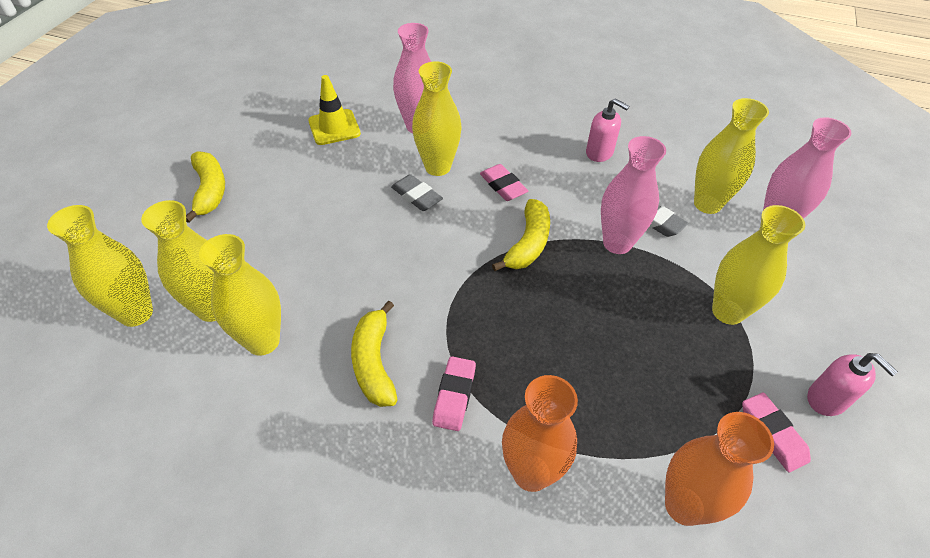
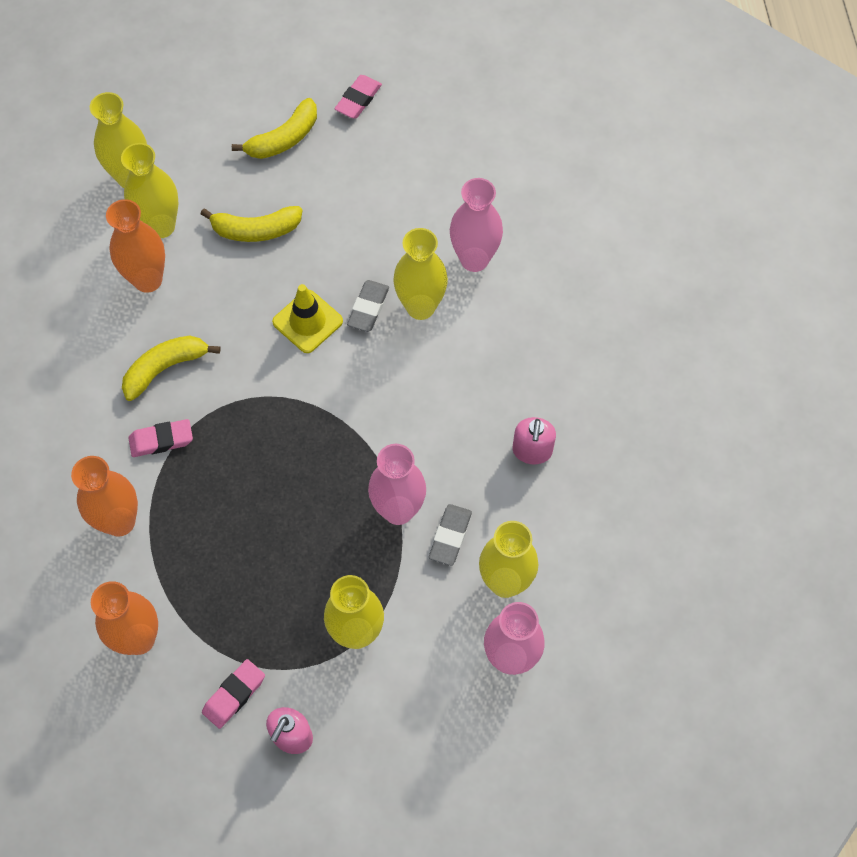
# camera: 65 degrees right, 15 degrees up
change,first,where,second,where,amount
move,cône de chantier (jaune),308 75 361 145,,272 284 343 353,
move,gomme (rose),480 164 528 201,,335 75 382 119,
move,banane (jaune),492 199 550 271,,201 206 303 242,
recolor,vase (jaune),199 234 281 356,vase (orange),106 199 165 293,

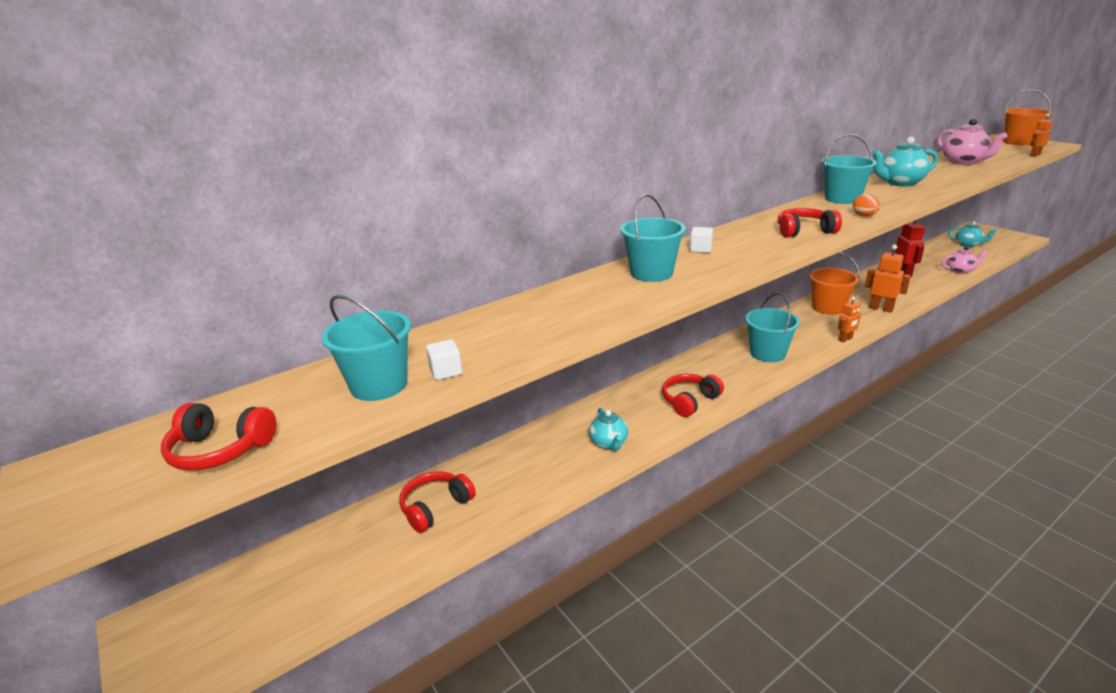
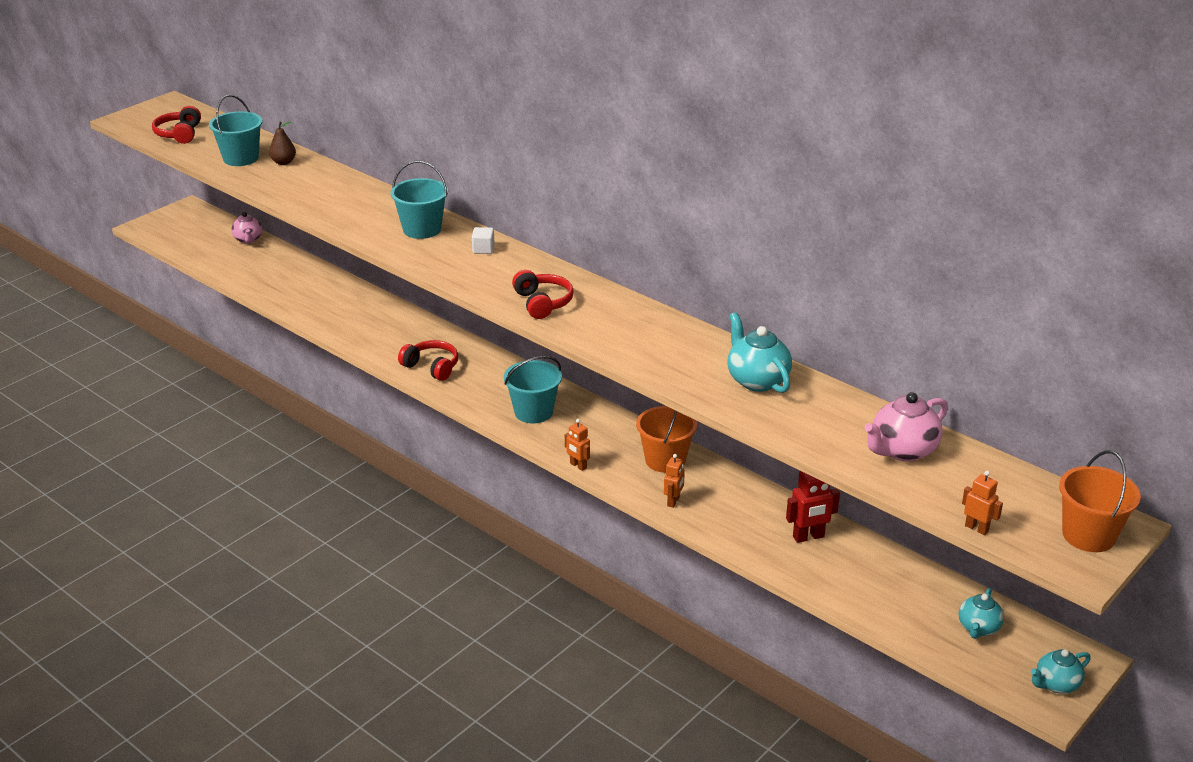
# camera: 75 degrees right, 5 degrees up
change,first,where,second,where,amount
delete,seau (turquoise),822 134 877 204,,,
delete,œuf (orange),853 194 880 216,,,
resize,robot (orange),865 244 911 313,,664 454 685 508,x0.64
move,théière (rose),941 246 988 274,,231 212 262 244,
delete,cube (blanc),426 339 462 380,,,
move,théière (turquoise),589 408 628 451,,1031 649 1091 694,
delete,casque audio (rouge),399 471 476 533,,,
insert,,,poire (marron),269 122 296 165,

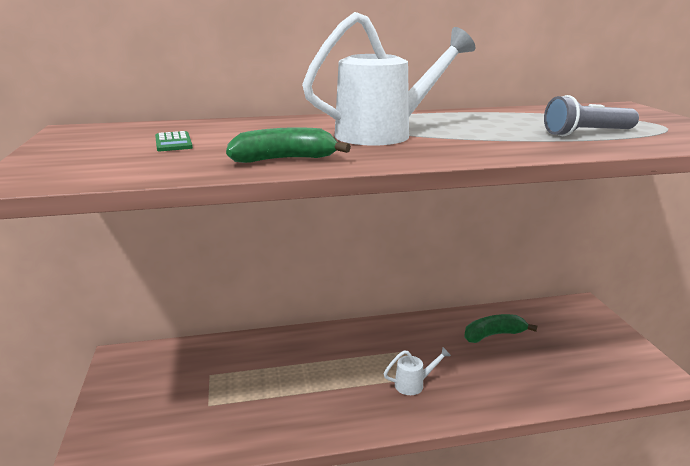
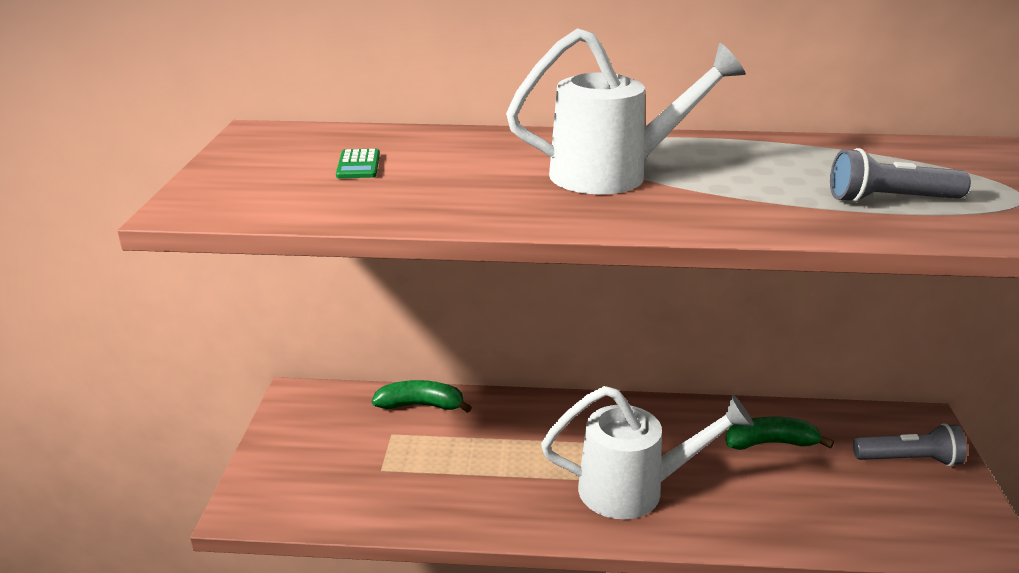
# camera: 15 degrees right, 5 degrees up
change,first,where,second,where,amount
move,banane (vert),226 127 351 163,,372 380 472 413,
resize,arrosoir (blanc),384 347 451 395,,541 386 754 519,x2.23
insert,,,lampe de poche (gris),853 423 967 466,

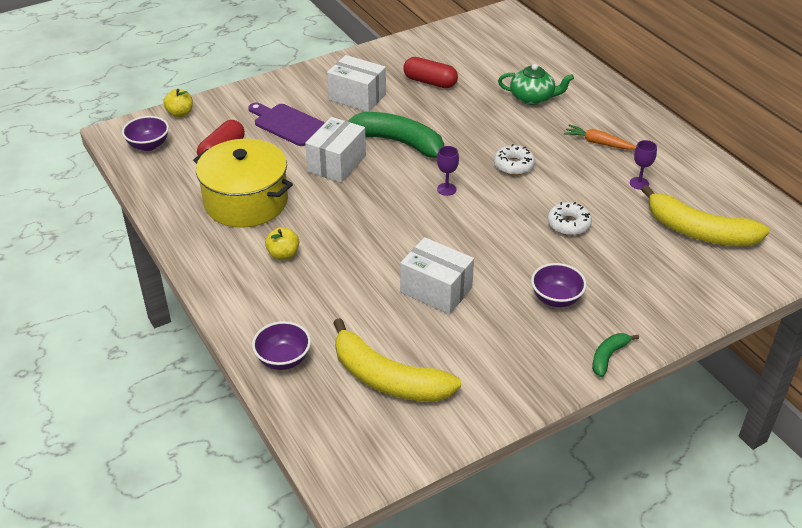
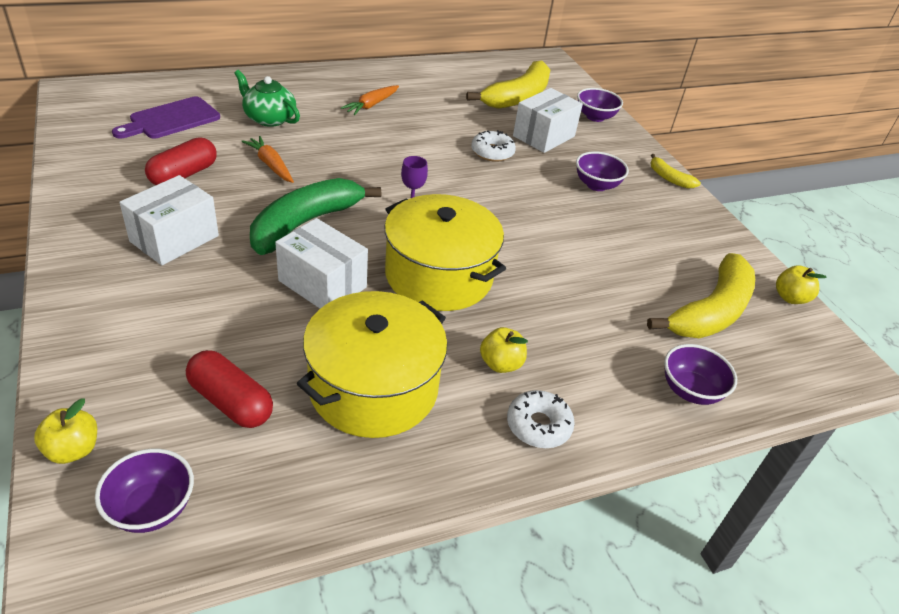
# camera: 85 degrees left, 0 degrees up
change,first,where,second,where,amount
rotate,théière (vert),498 64 574 105,,234 70 300 127,75 degrees counterclockwise
move,planche à découper (violet),248 103 325 146,,112 97 220 138,
delete,verre à pied (violet),630 140 657 190,,,
move,beignet (blanc),494 144 535 175,,507 390 575 448,
move,boîte (blanc),400 237 474 314,,513 88 583 153,
recolor,banane (vert),592 333 639 377,banane (jaune),650 154 701 189,
insert,,,bol (violet),577 88 623 122,
insert,,,carotte (orange),241 136 294 183,
insert,,,marmite (jaune),384 194 506 311,
insert,,,pomme (jaune),776 265 827 304,

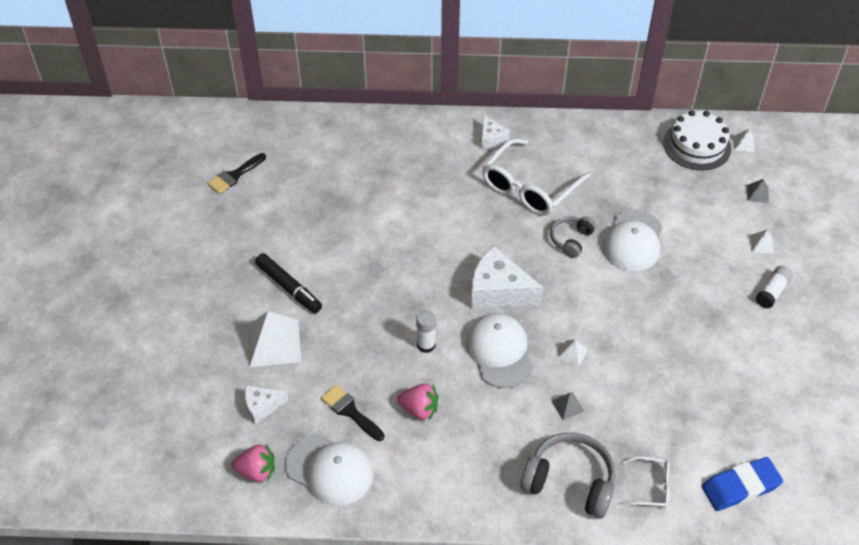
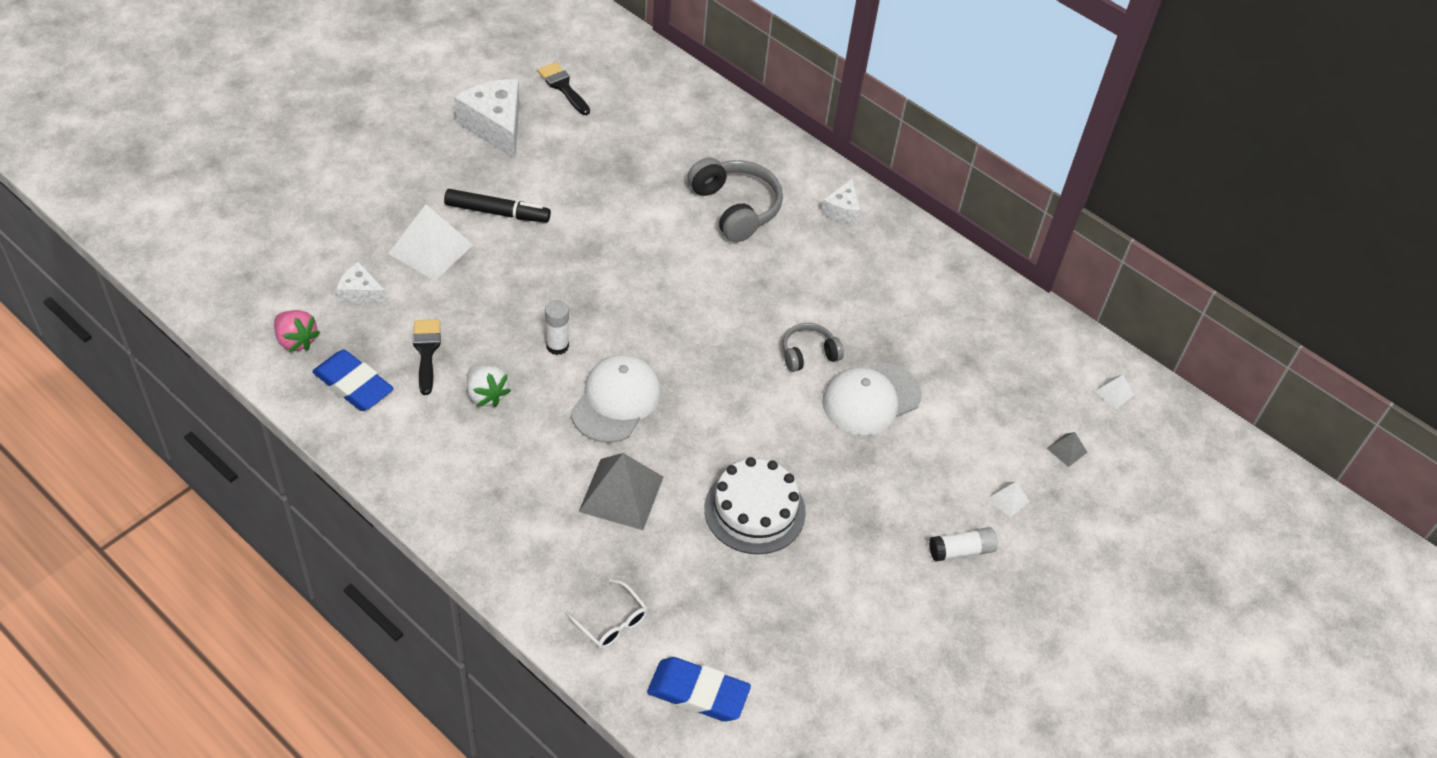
# camera: 35 degrees right, 0 degrees up
change,first,where,second,where,amount
move,gâteau (blanc),663 110 731 170,,704 457 806 554,
delete,lunettes (blanc),482 138 591 216,,,
rotate,pinceau (noir),208 153 266 194,,537 62 590 115,60 degrees clockwise
move,fromage (blanc),471 246 544 309,,454 79 520 159,
rotate,feutre (noir),255 253 322 313,,444 189 551 223,75 degrees counterclockwise
delete,pyramide (blanc),557 339 588 367,,,
recolor,fraise (rose),397 384 438 420,fraise (blanc),467 364 511 407,
resize,pyramide (gris),552 392 584 420,,579 453 663 530,x2.19
move,casque audio (gris),520 432 615 518,,688 158 783 242,
replace,casquette (blanc),285 434 373 506,gomme (bleu),312 350 394 411,

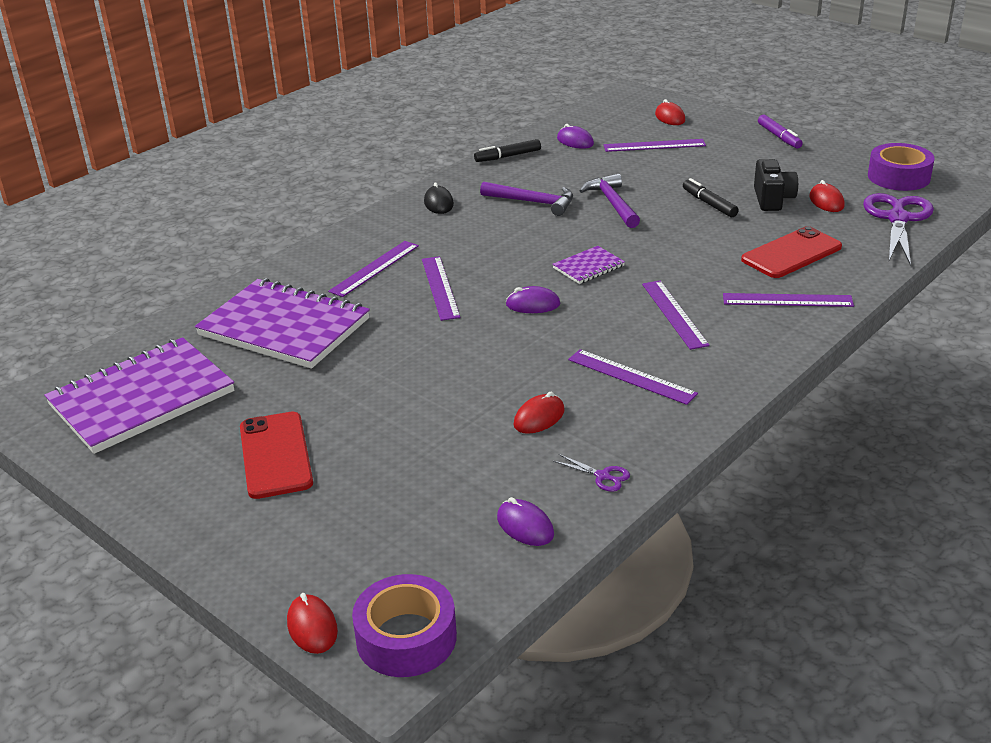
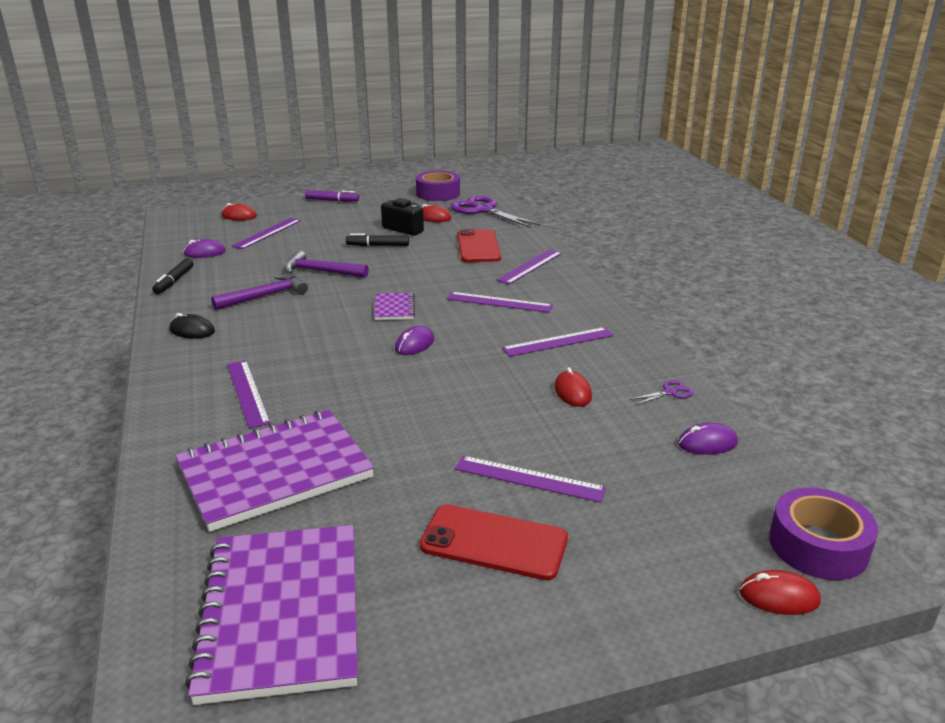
# camera: 60 degrees left, 5 degrees down
change,first,where,second,where,amount
move,règle (violet),422 256 460 321,,455 456 606 503,

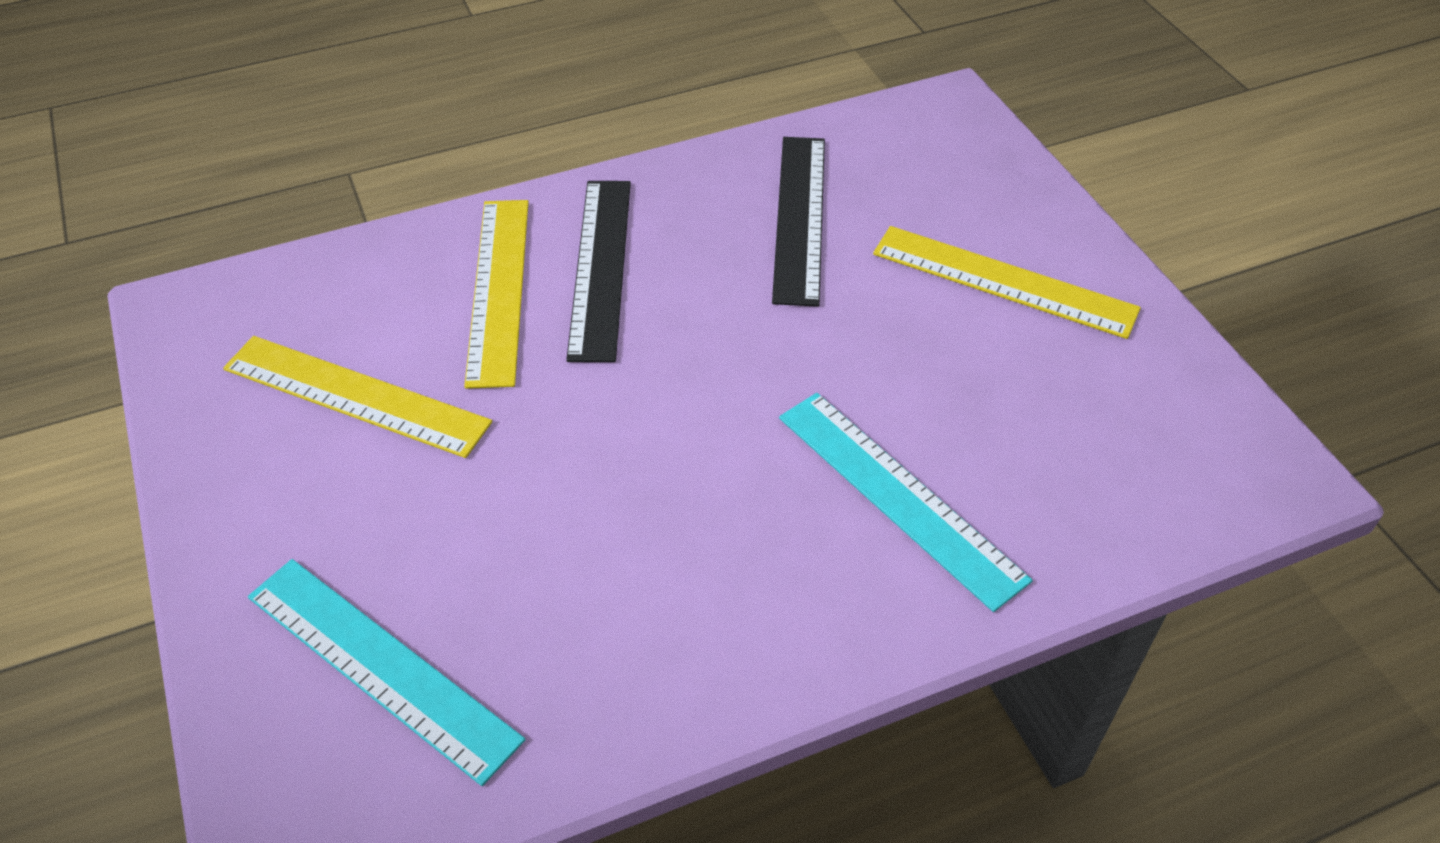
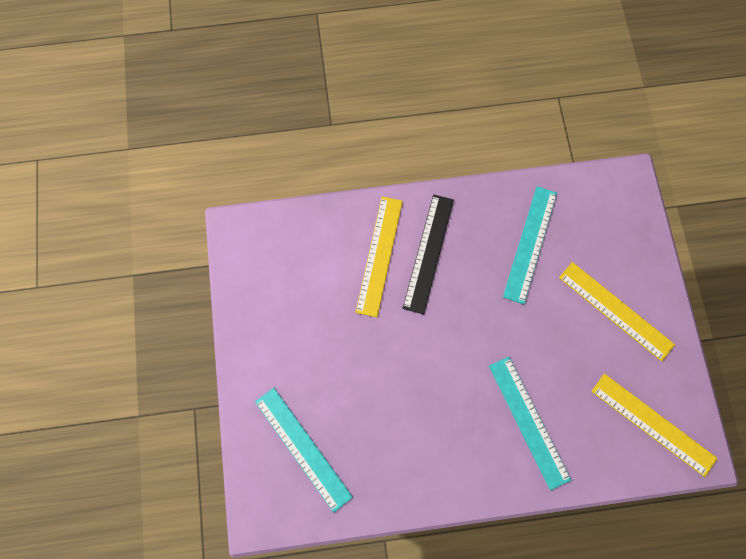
# camera: 15 degrees right, 25 degrees up
change,first,where,second,where,amount
recolor,règle (noir),772 137 825 307,règle (turquoise),503 186 557 304,
move,règle (jaune),223 336 492 458,,591 374 717 477,

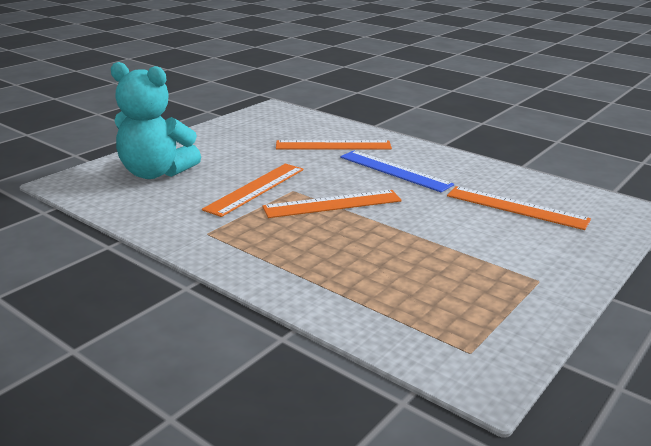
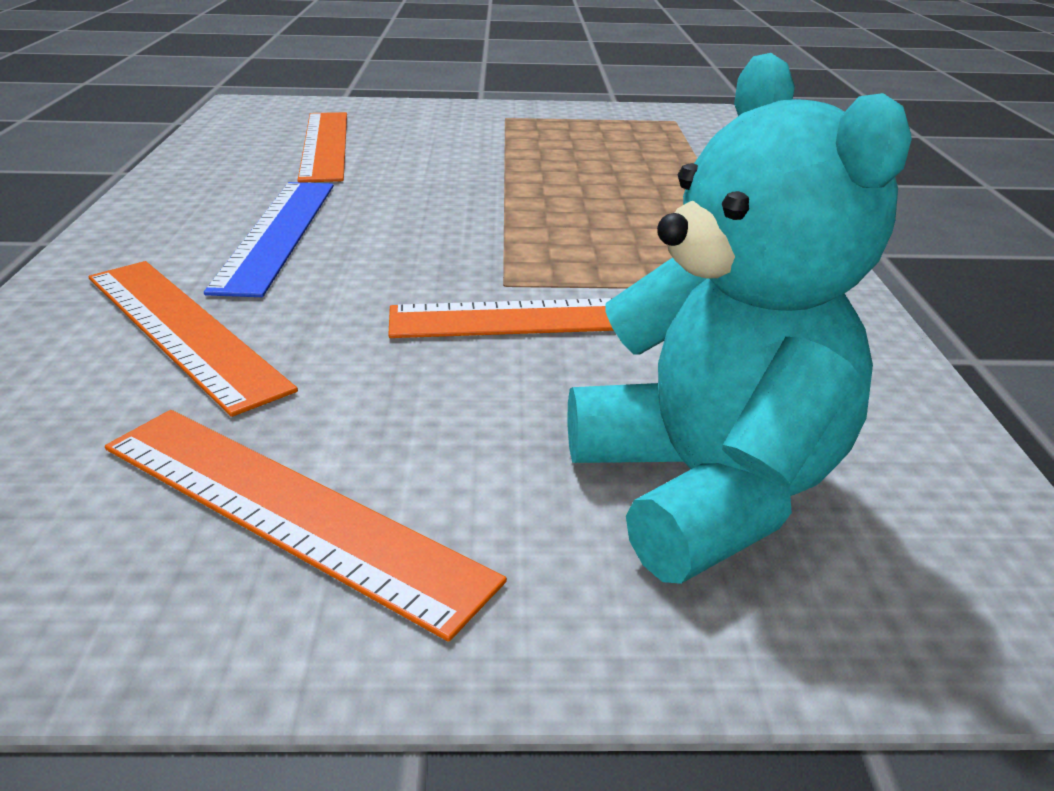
# camera: 130 degrees left, 5 degrees up
change,first,where,second,where,amount
move,règle (orange),262 190 402 218,,105 410 507 642,

